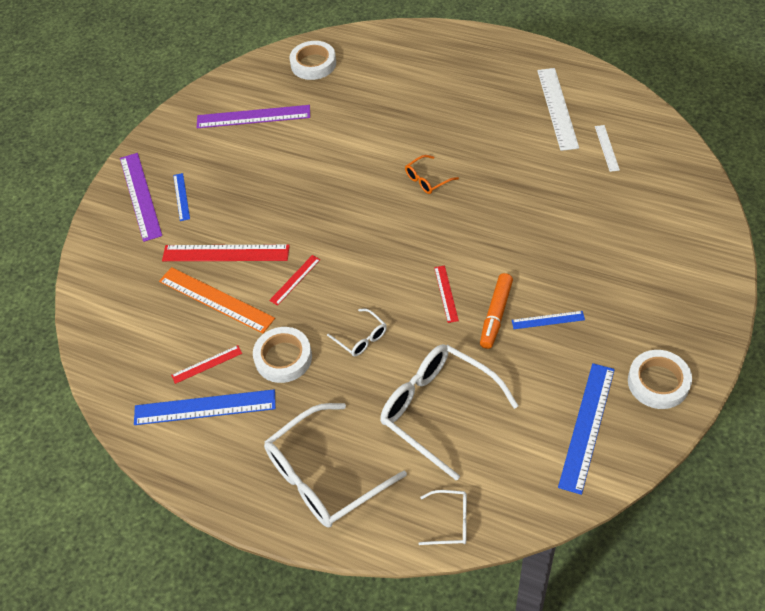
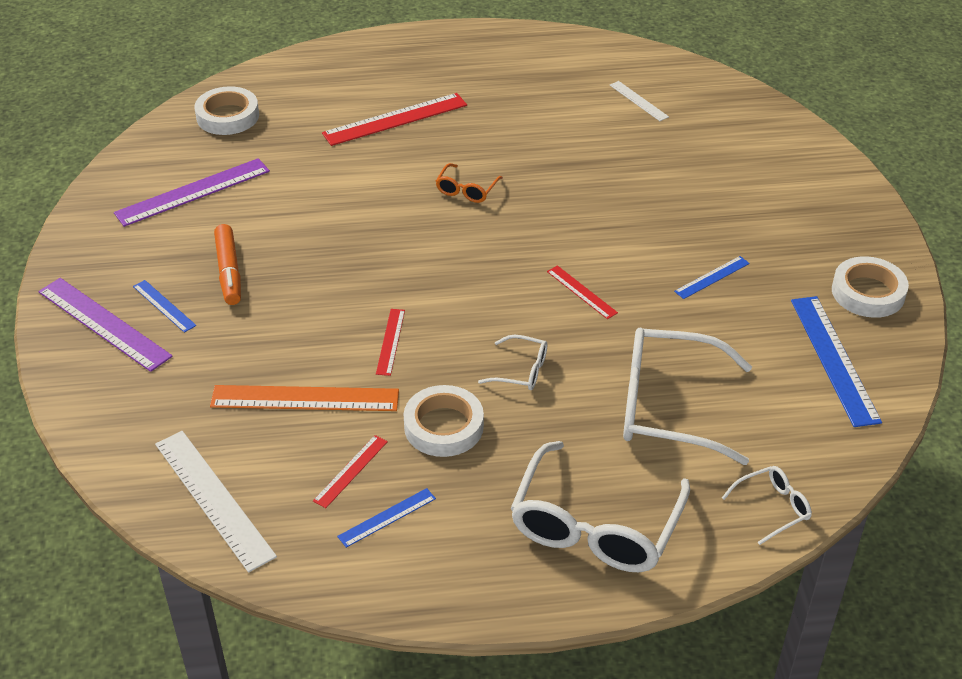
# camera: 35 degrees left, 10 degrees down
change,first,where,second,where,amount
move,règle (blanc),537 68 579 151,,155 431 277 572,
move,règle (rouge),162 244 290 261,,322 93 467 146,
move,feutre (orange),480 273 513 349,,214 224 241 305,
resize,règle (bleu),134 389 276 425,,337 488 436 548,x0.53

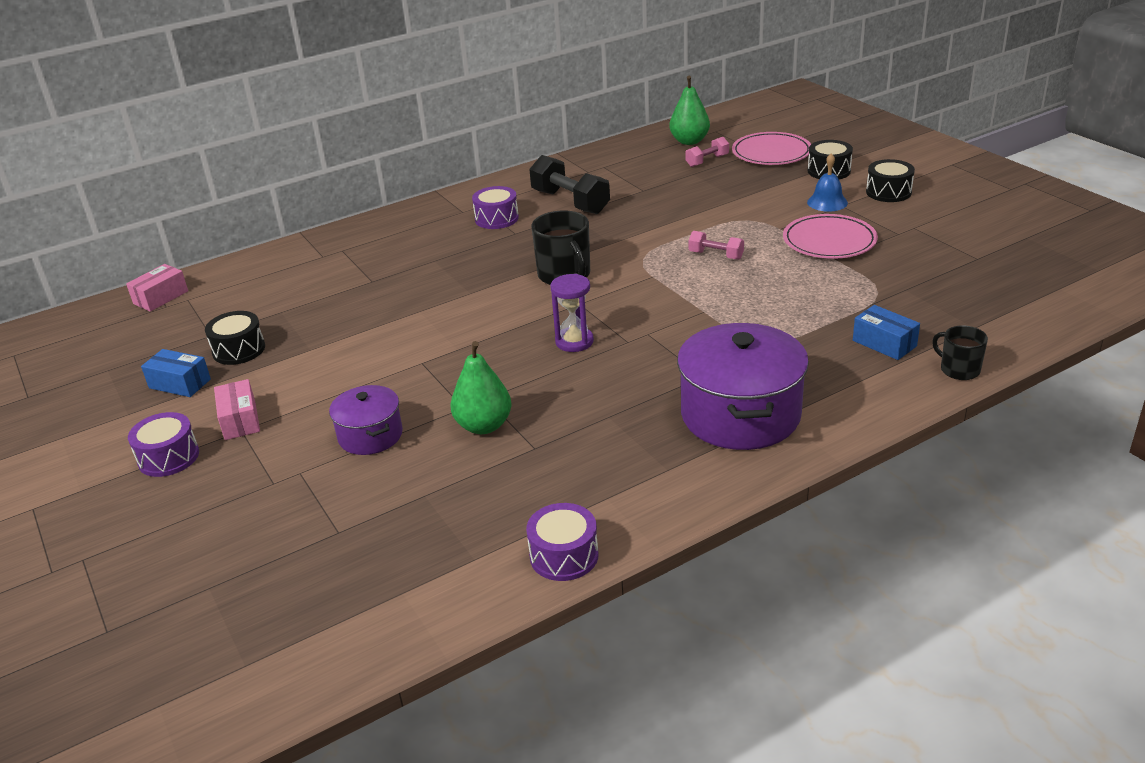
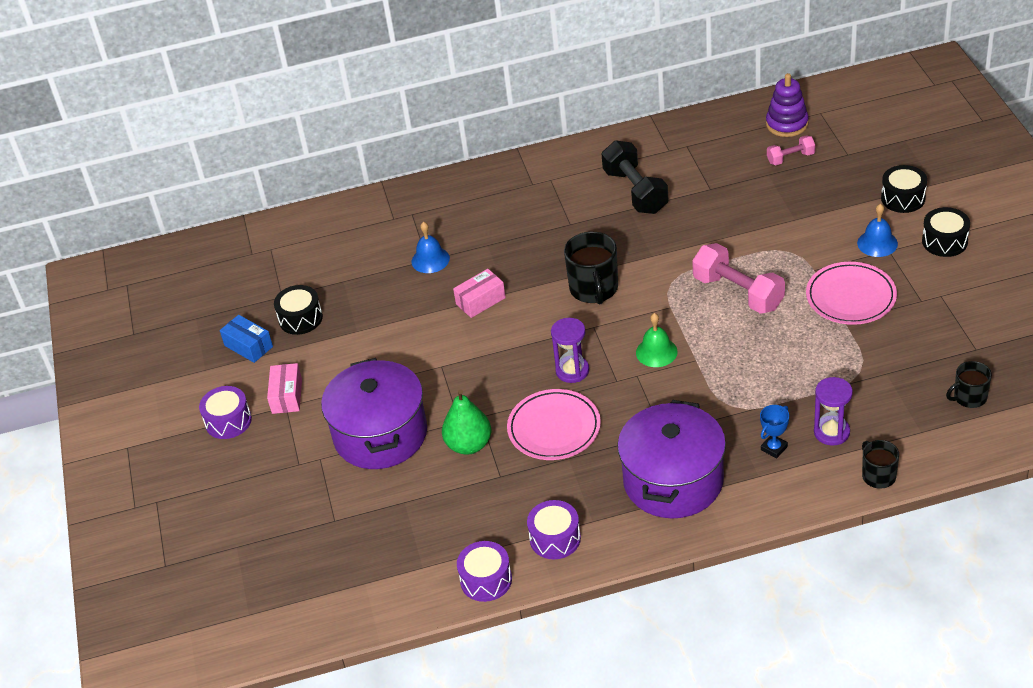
# camera: 20 degrees right, 10 degrees up
change,first,where,second,where,amount
replace,poire (vert),669 76 710 145,jouet à empiler (violet),766 73 809 137,
move,assiette (rose),732 132 811 165,,507 389 601 460,
move,tambour (violet),472 186 519 229,,527 500 581 559,
resize,haltère (rose),689 231 744 260,,692 243 785 314,x1.86
move,boîte (rose),126 264 188 312,,453 269 506 318,
replace,boîte (bleu),853 305 920 360,sablier (violet),814 377 853 446,
resize,marmite (violet),329 385 403 455,,321 358 427 469,x1.81
insert,,,cloche (bleu),412 222 450 273,
insert,,,cloche (vert),636 313 678 367,
insert,,,tasse (noir),946 361 992 408,
insert,,,trophée (bleu),760 405 789 458,

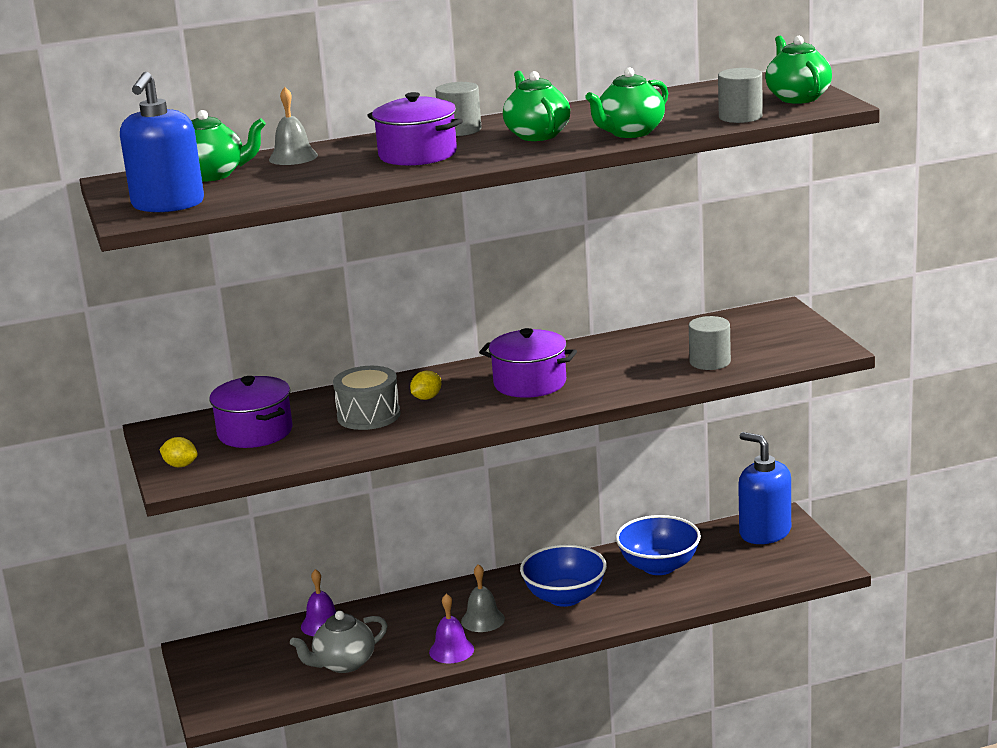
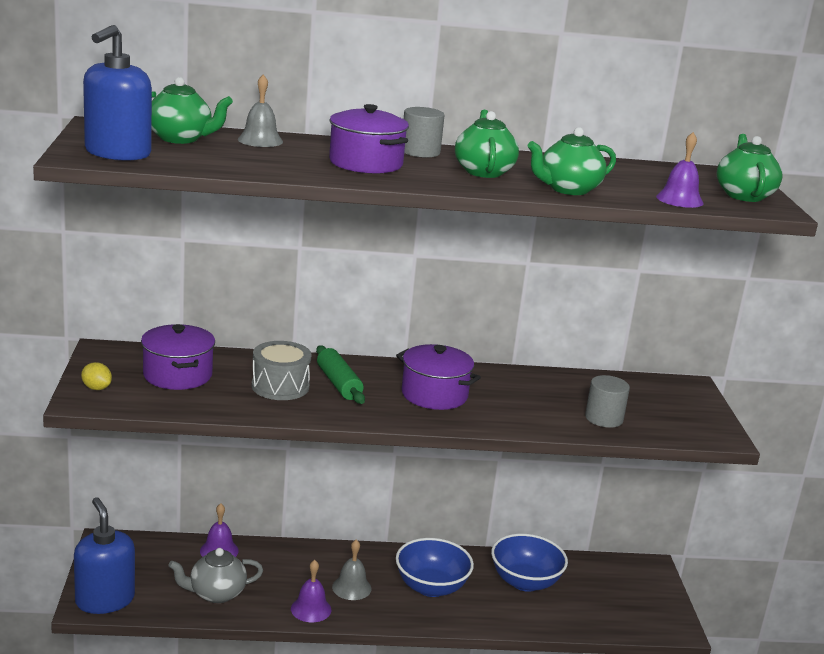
# camera: 10 degrees right, 0 degrees up
change,first,where,second,where,amount
replace,cylindre (gris),718 68 763 123,cloche (violet),656 132 703 208,
replace,citron (jaune),410 371 441 400,rouleau à pâtisserie (vert),316 345 365 404,
move,distributeur de savon (bleu),738 432 791 544,,74 497 135 614,

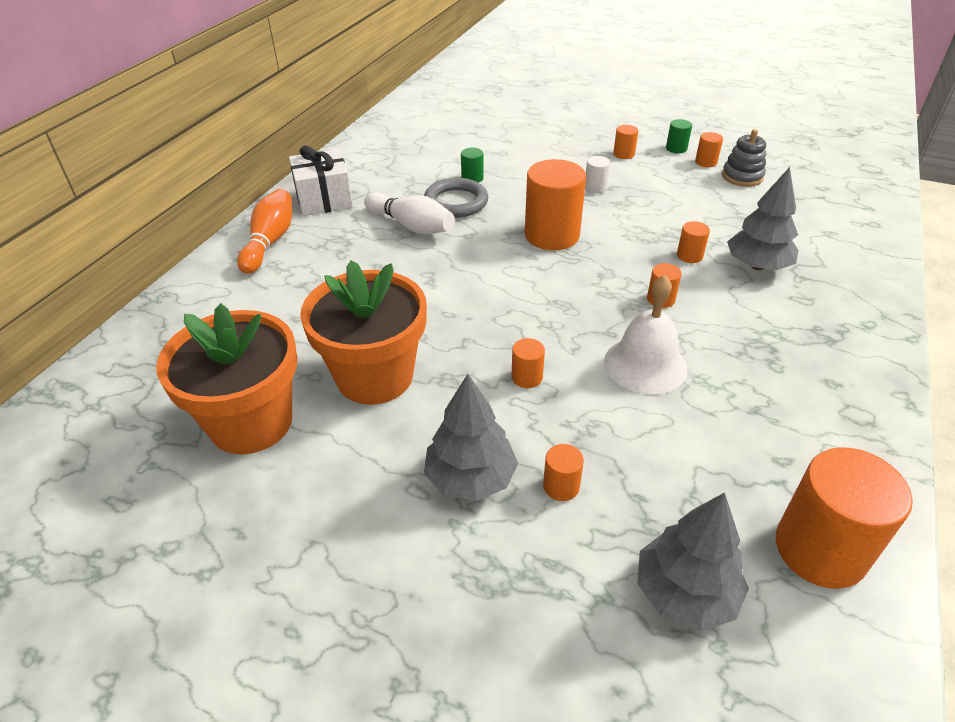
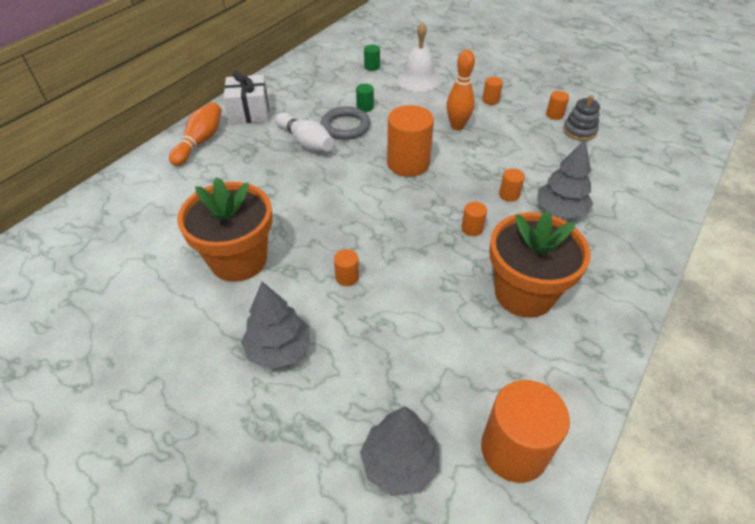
# camera: 10 degrees right, 5 degrees up
change,first,where,second,where,amount
move,cylindre (vert),666 119 692 154,,364 45 380 71,
replace,cylindre (blanc),585 156 610 193,quille (orange),446 49 475 130,
move,cloche (blanc),604 275 687 395,,397 22 440 92,
move,pot de fleurs (orange),156 303 297 454,,489 211 591 318,
delete,cylindre (orange),543 444 584 501,,,

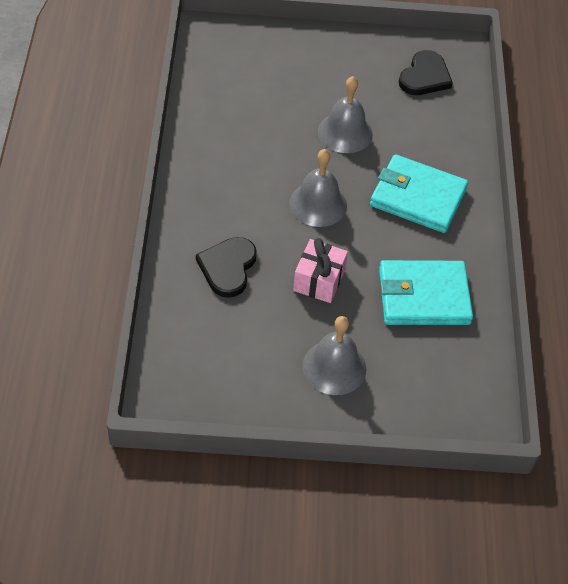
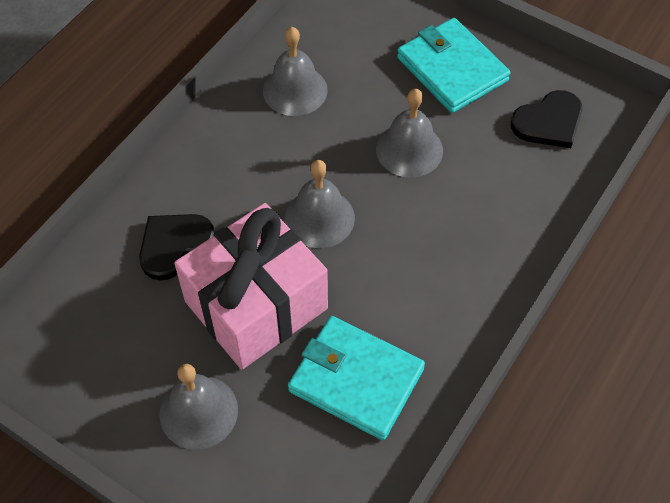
# camera: 35 degrees right, 5 degrees up
change,first,where,second,where,amount
move,portefeuille (turquoise),370 154 468 233,,397 18 511 113,
resize,cadeau (rose),293 238 348 303,,174 203 328 370,x2.01
insert,,,cloche (gris),263 27 328 116,

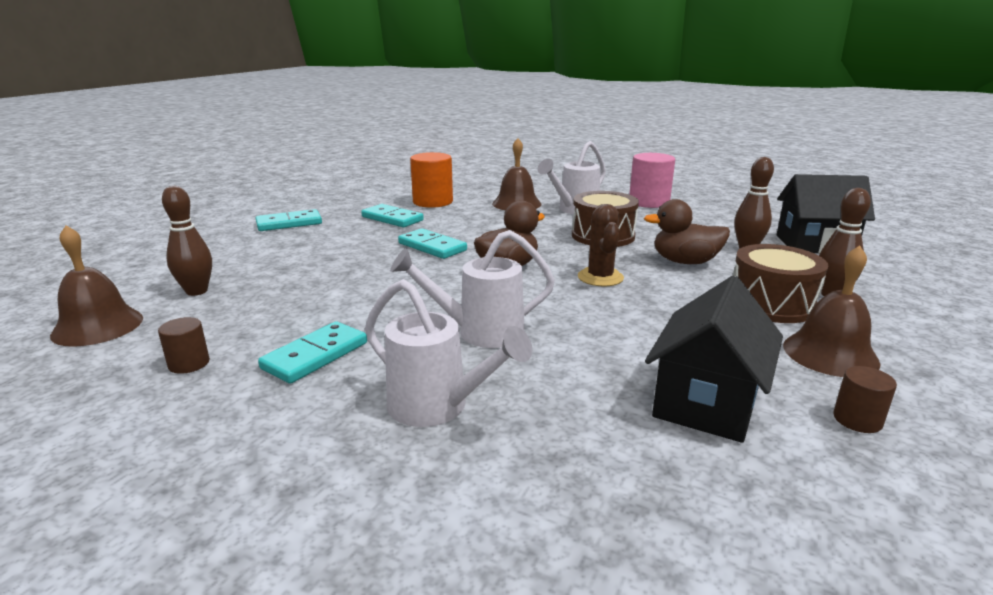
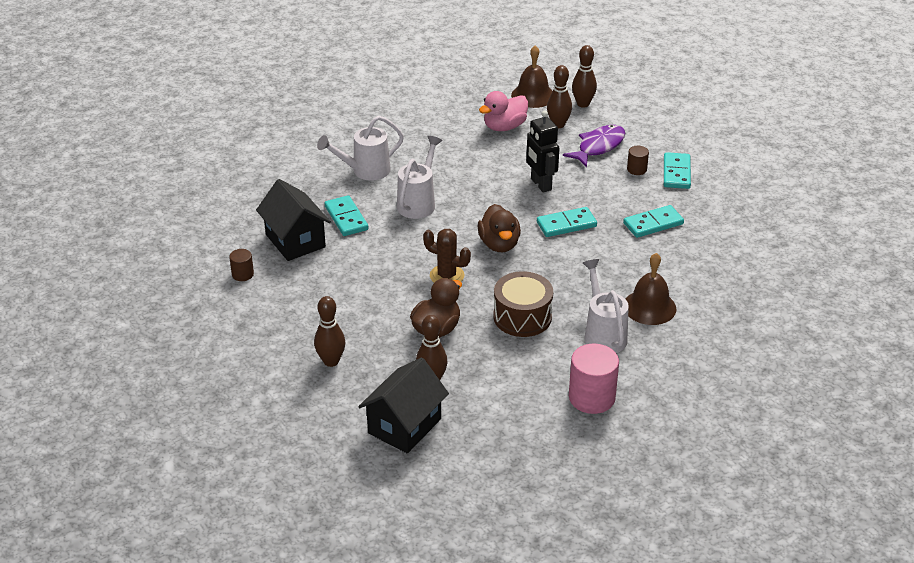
# camera: 120 degrees right, 15 degrees up
change,first,where,second,where,amount
delete,cylindre (orange),410 152 453 208,,,
delete,tambour (marron),733 244 828 323,,,
delete,cloche (marron),783 245 881 377,,,
move,cylindre (marron),158 317 210 374,,627 146 649 175,
move,domino (turquoise),258 321 367 384,,325 195 369 236,
insert,,,quille (marron),572 45 597 108,
insert,,,canard (rose),479 91 528 131,
insert,,,robot (noir),526 110 559 193,
insert,,,poisson (violet),563 125 625 167,

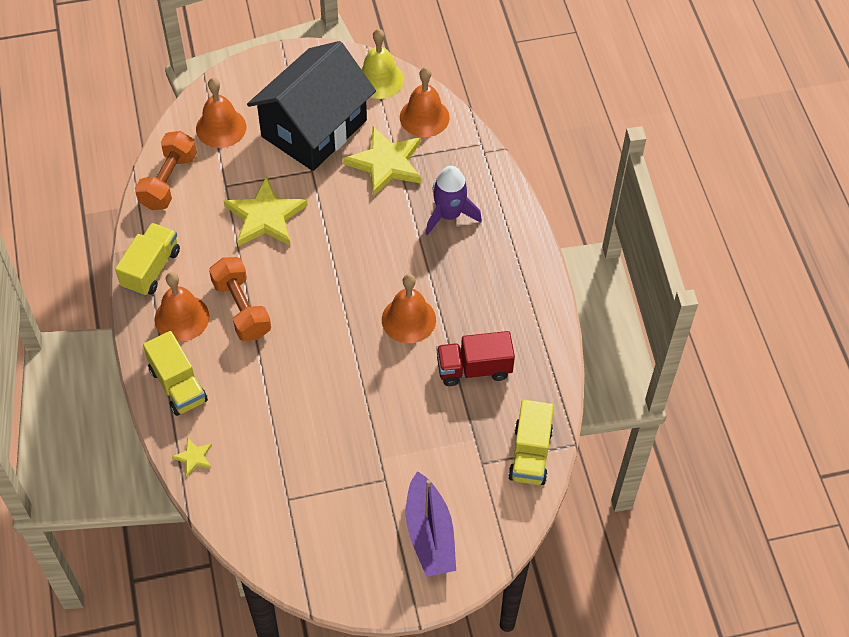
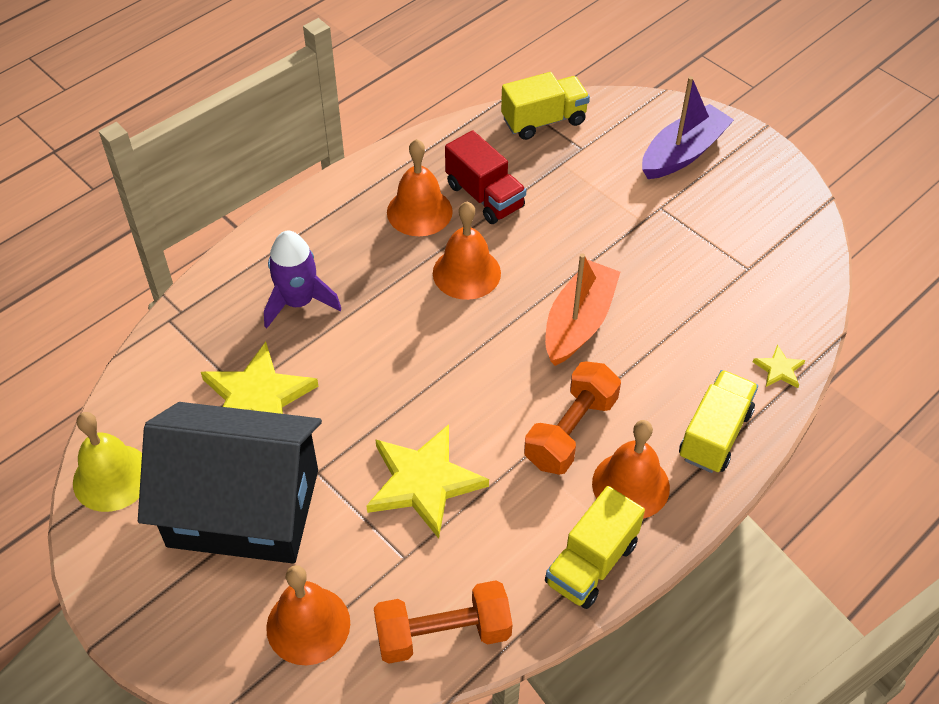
# camera: 120 degrees left, 5 degrees down
change,first,where,second,where,amount
move,cloche (orange),400 67 450 137,,387 139 453 236,
rotate,camion (jaune),115 223 180 296,,545 486 645 609,45 degrees counterclockwise
insert,,,bateau (orange),545 253 620 366,

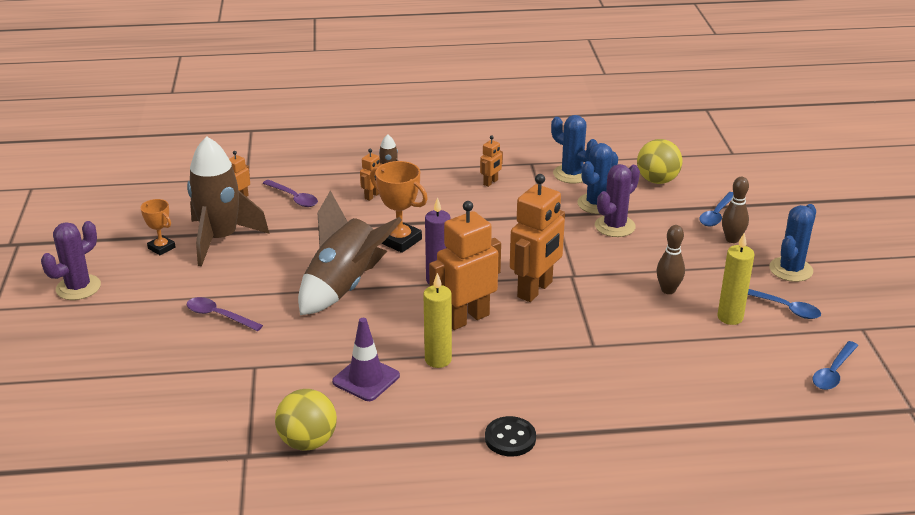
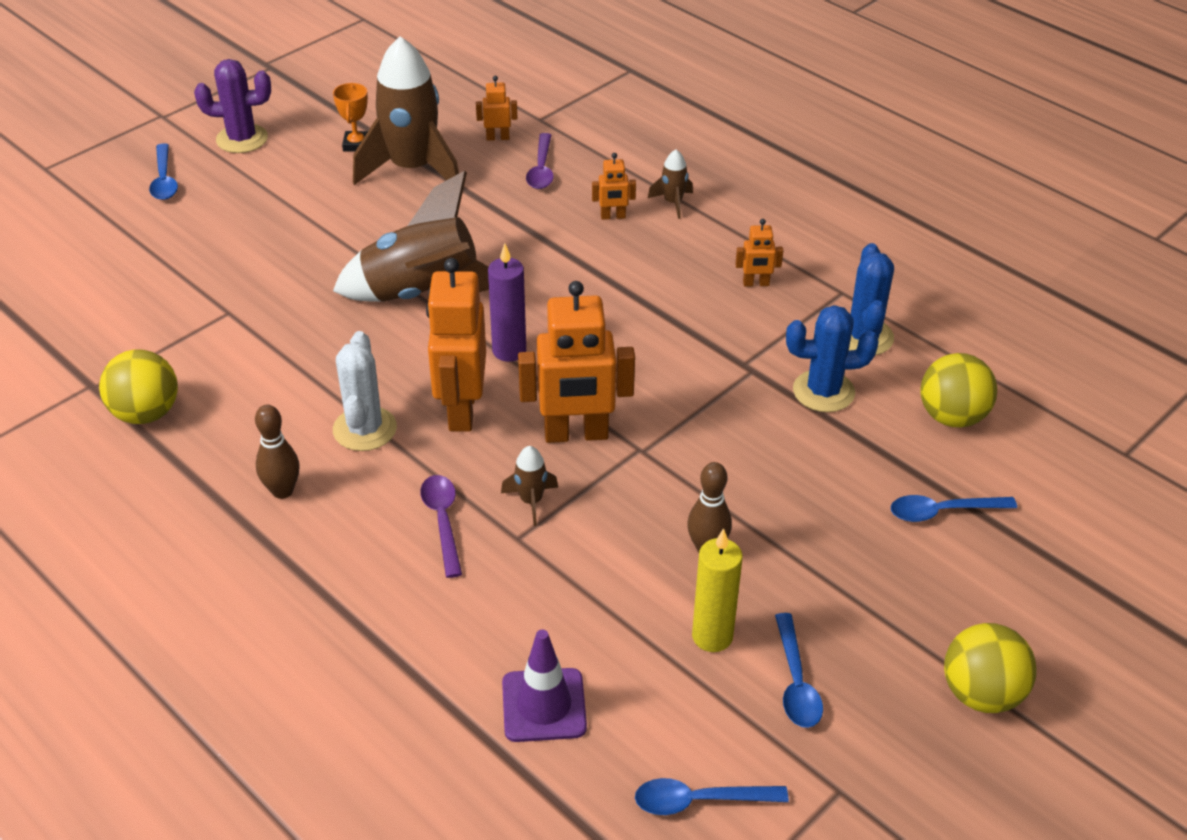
# camera: 50 degrees right, 10 degrees up
change,first,where,second,where,amount
delete,trophée (orange),370 161 428 253,,,
delete,cactus (violet),595 164 640 237,,,
move,quille (marron),722 177 749 243,,255 405 300 499,
rotate,robot (orange),429 201 501 330,,426 258 486 432,105 degrees counterclockwise
delete,cactus (bleu),769 204 816 282,,,
replace,bougie (jaune),423 273 452 368,cactus (blanc),333 331 397 451,
move,cuillère (violet),187 297 263 331,,420 475 462 578,
move,cône de chantier (violet),332 318 400 401,,502 629 587 742,
delete,bouton (noir),485 416 536 457,,,
insert,,,cuillère (bleu),149 143 178 200,
insert,,,fusée (marron),501 446 558 526,
insert,,,balle (jaune),944 623 1037 713,

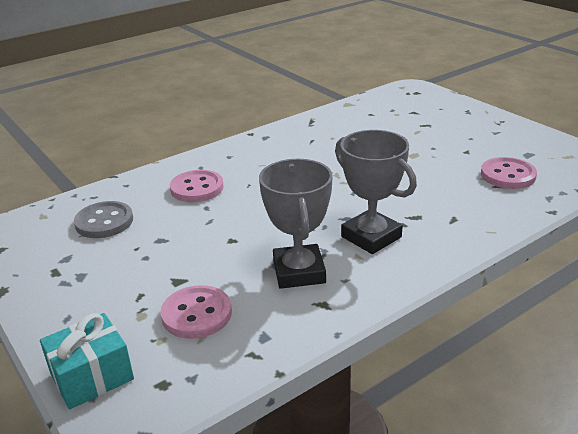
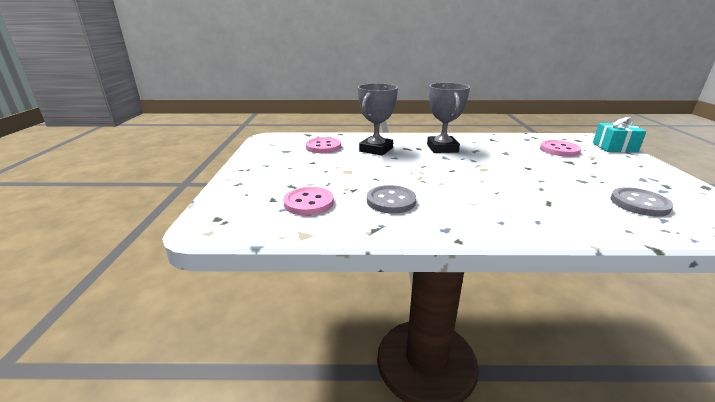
# camera: 145 degrees left, 5 degrees down
change,first,where,second,where,amount
move,trophée (gris),259 159 333 289,,358 83 398 156,
move,bouton (rose),170 170 224 202,,283 187 334 216,
insert,,,bouton (gris),367 185 416 214,

